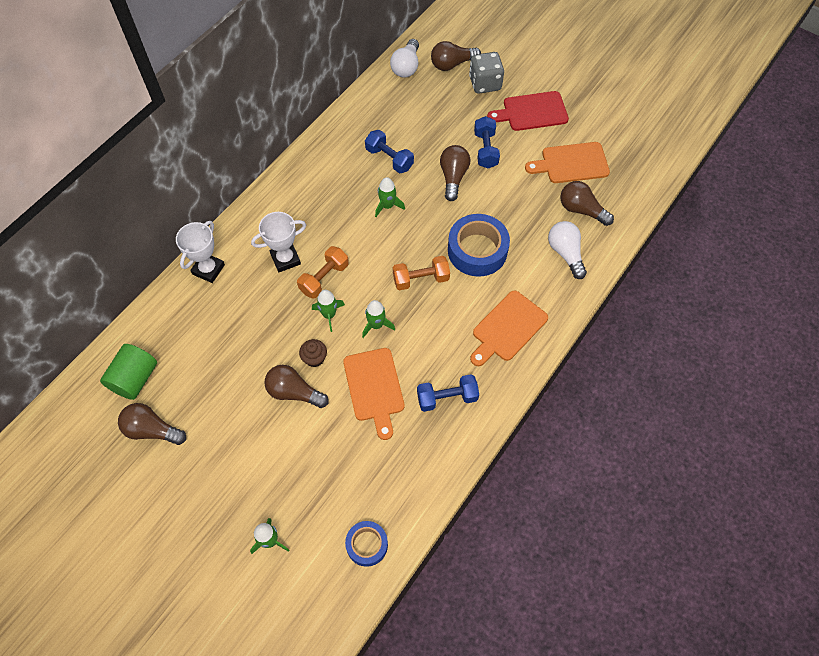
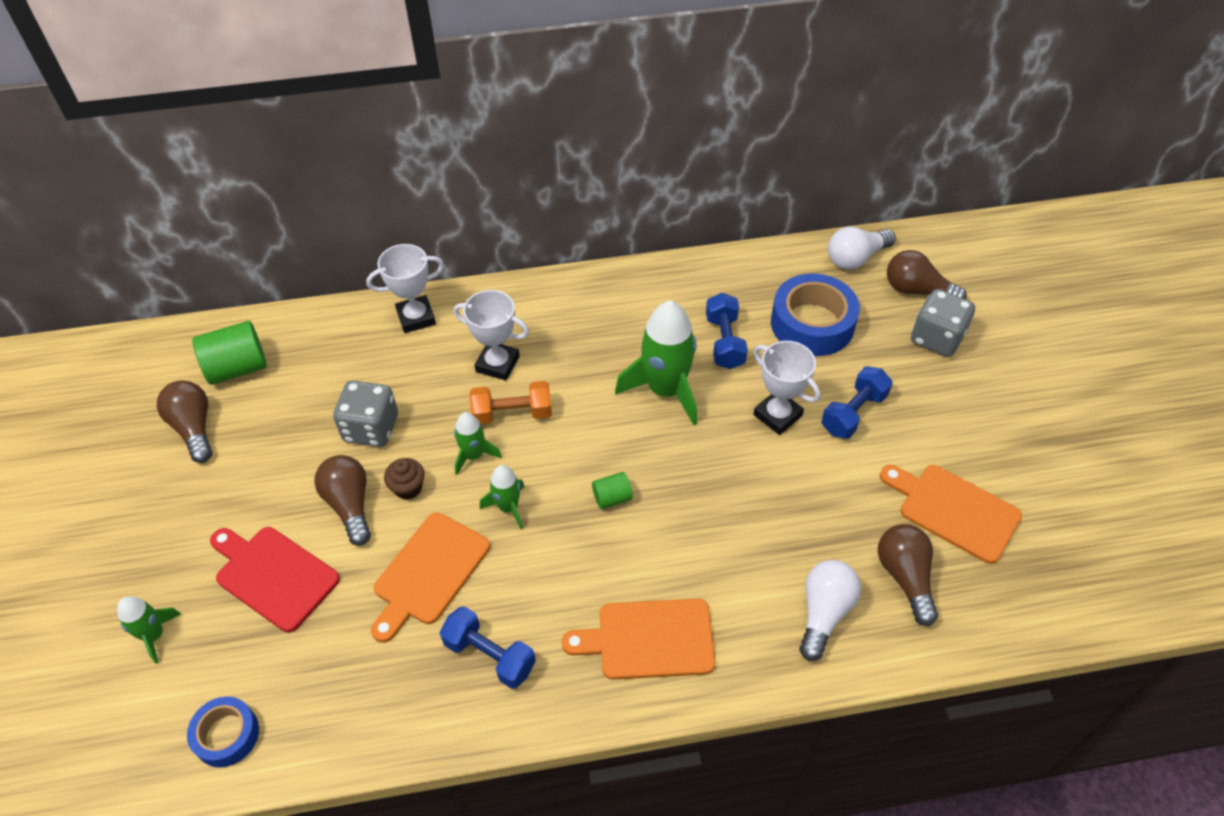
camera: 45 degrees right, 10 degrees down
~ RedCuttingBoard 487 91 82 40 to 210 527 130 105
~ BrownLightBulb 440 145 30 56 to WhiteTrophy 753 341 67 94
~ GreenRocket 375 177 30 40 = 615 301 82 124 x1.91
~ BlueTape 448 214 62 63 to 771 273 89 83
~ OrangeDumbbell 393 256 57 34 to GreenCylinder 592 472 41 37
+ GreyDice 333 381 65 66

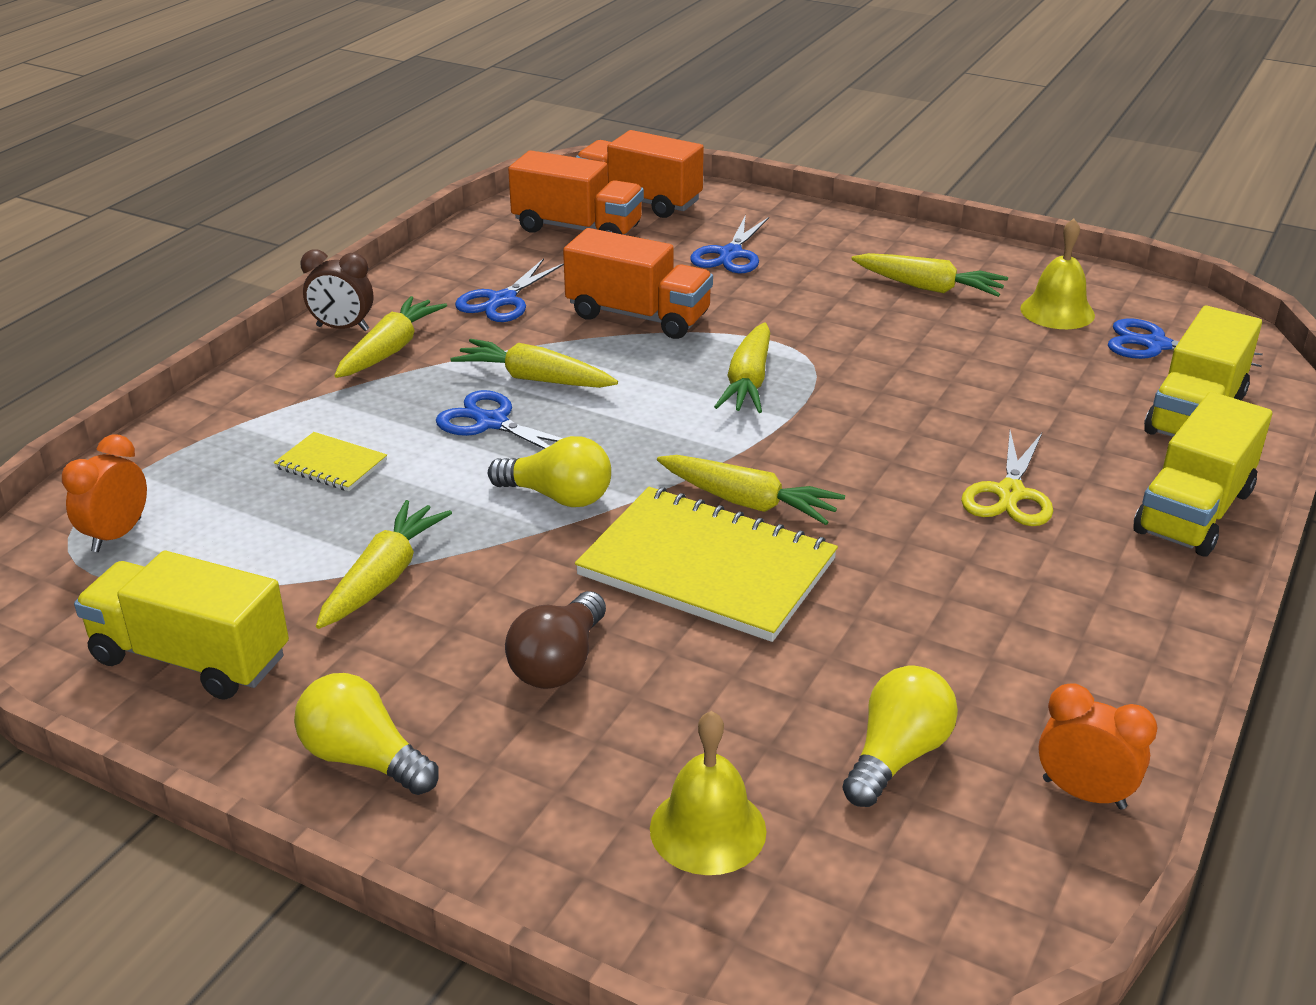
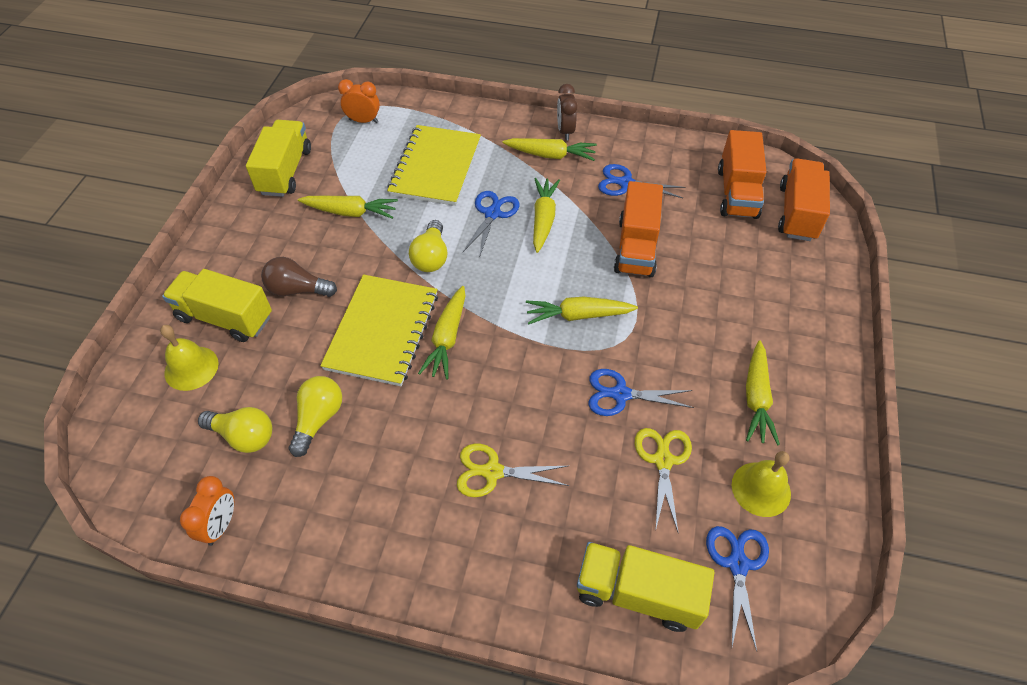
camera: 75 degrees right, 20 degrees up
~ BlueScissors 690 215 79 58 to 588 369 106 47
~ YellowTruck 1133 392 139 164 to 162 269 110 73
~ YellowNotebook 274 432 113 59 = 387 125 94 81 x2.14
~ YellowLightBulb 294 673 145 122 to 289 376 53 81
+ YellowScissors 635 428 57 106

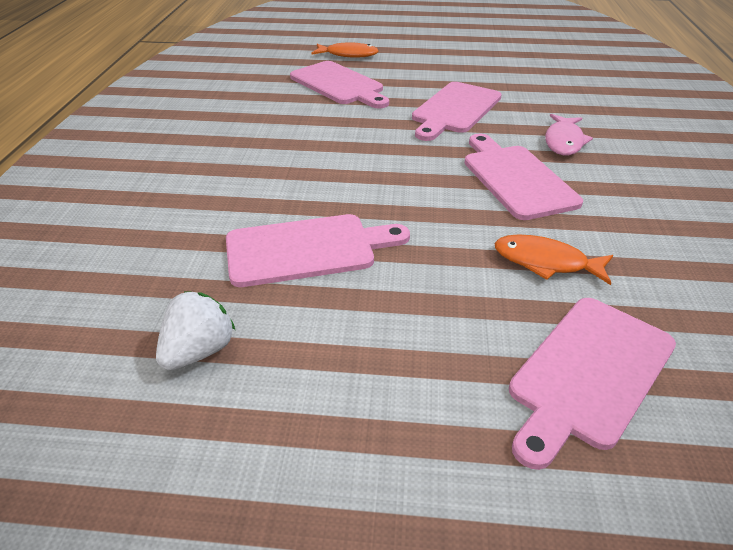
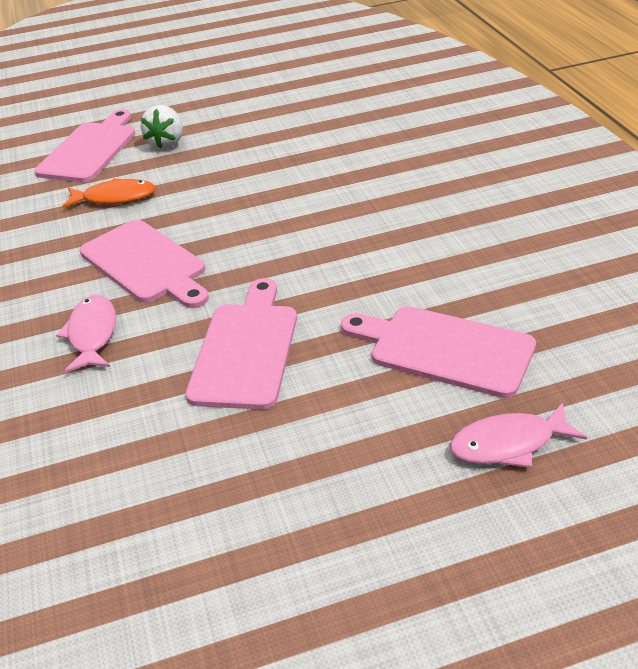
camera: 160 degrees right, 0 degrees up
~ OrangeFish 311 42 68 16 to PinkFish 450 402 137 66
- PinkCuttingBoard 226 214 184 73
~ WhiteStrawberry 156 291 79 79 to 141 105 42 44

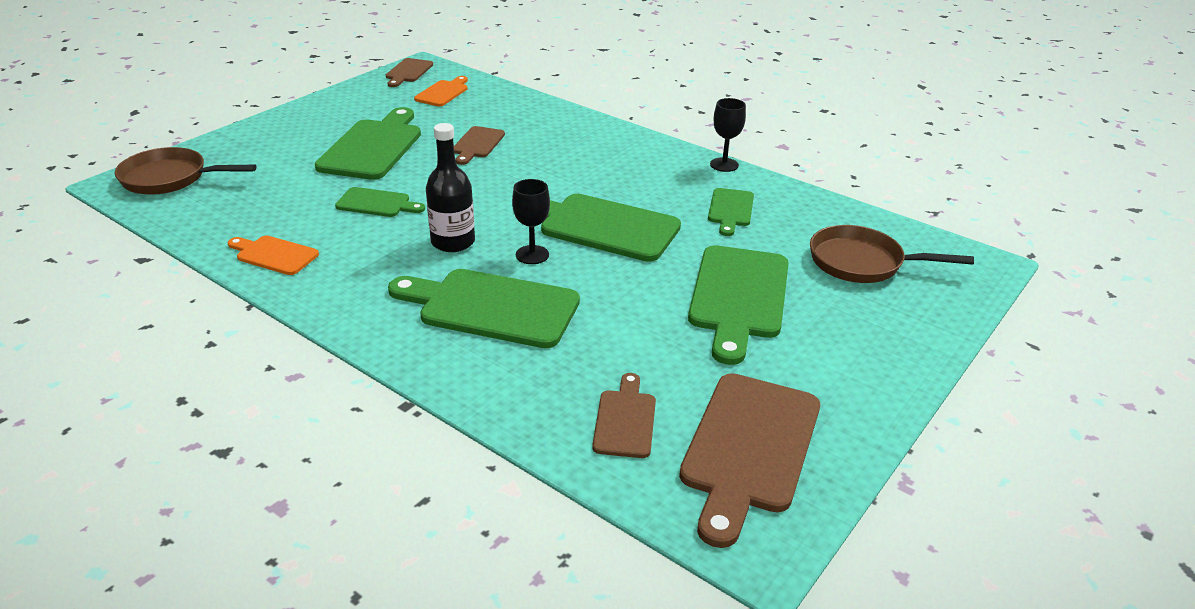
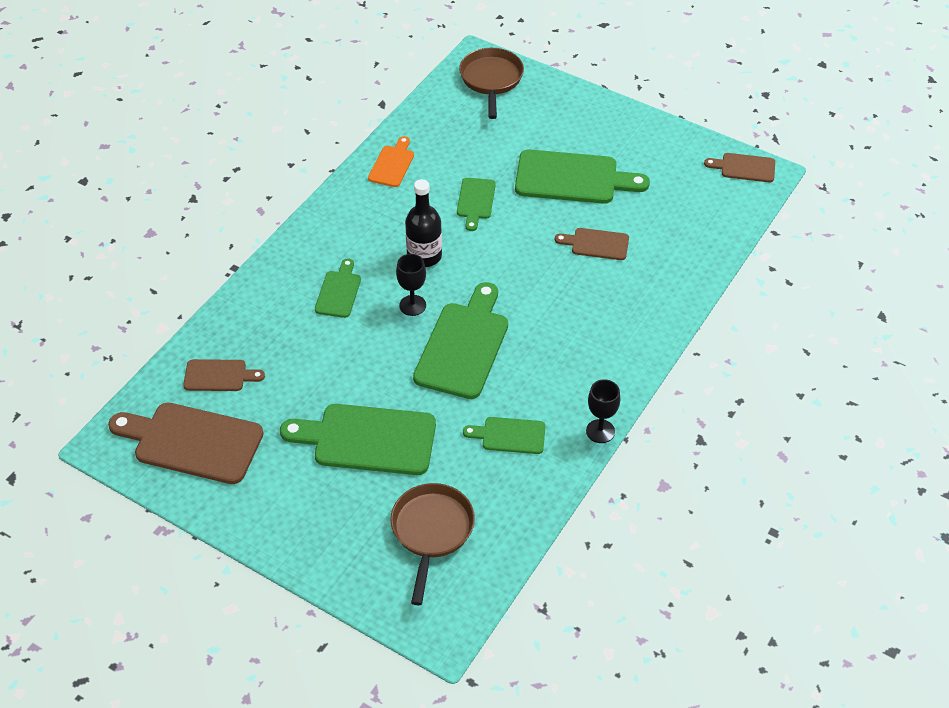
camera: 85 degrees right, 15 degrees up
- OrangeCuttingBoard 414 76 54 30
~ GreenCuttingBoard 388 269 192 79 = 315 259 46 59 x0.53

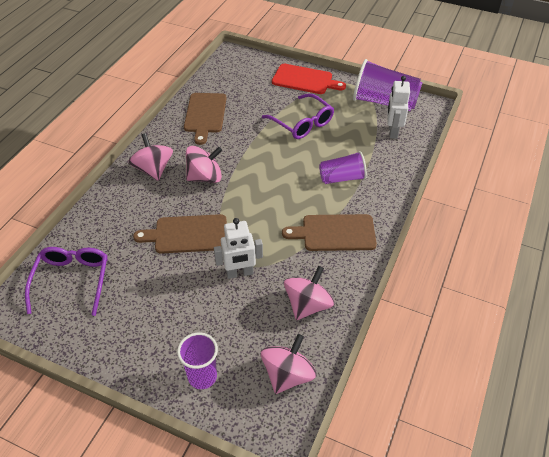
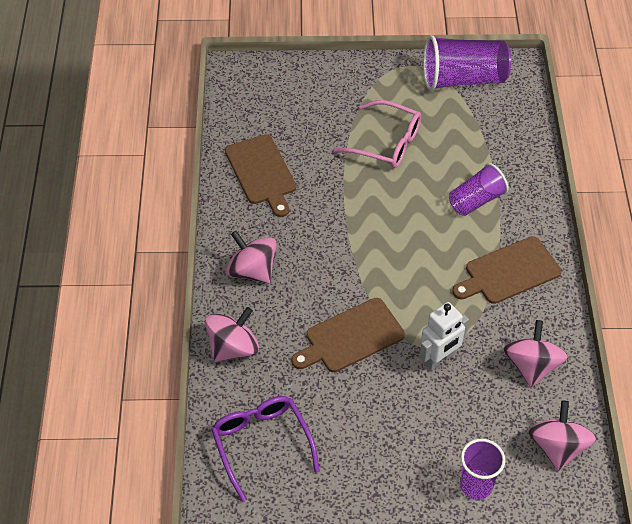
camera: 25 degrees left, 5 degrees up
- RedCuttingBoard 272 64 74 30
- WhiteRobot 387 76 23 63
~ PurpleGlasses 262 93 72 46 to PinkGlasses 333 100 88 68
~ PinkSpinningTop 186 146 36 37 to 205 307 54 55

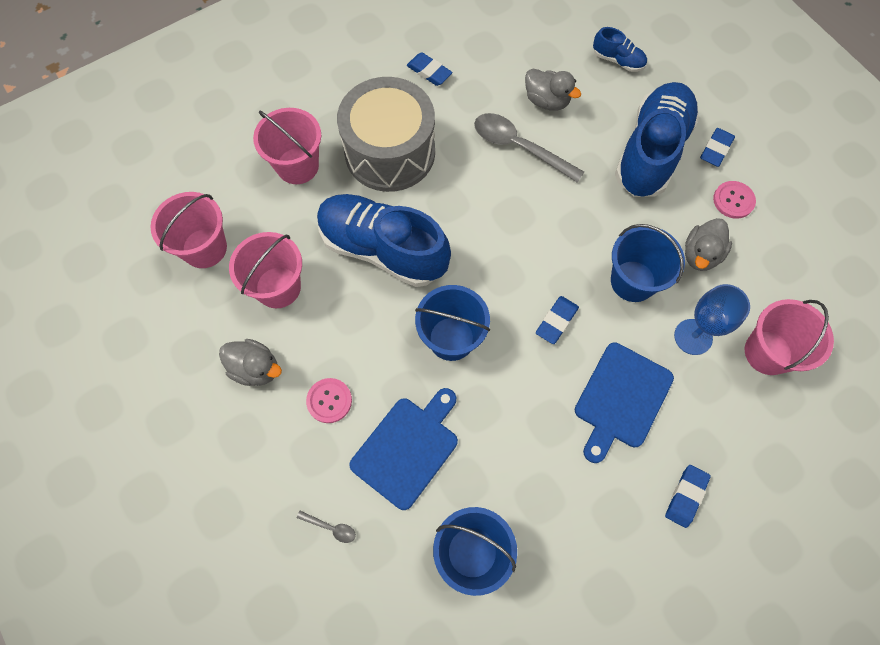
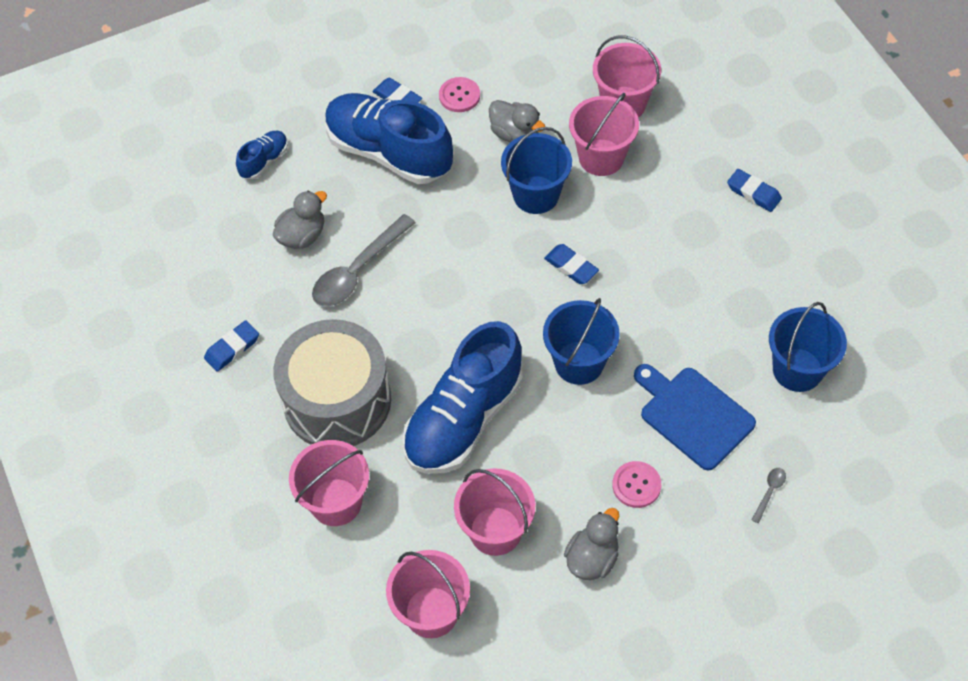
camera: 80 degrees left, 10 degrees down
~ BlueGoblet 674 284 76 71 to PinkBucket 569 93 70 83
- BlueCuttingBoard 575 342 99 121

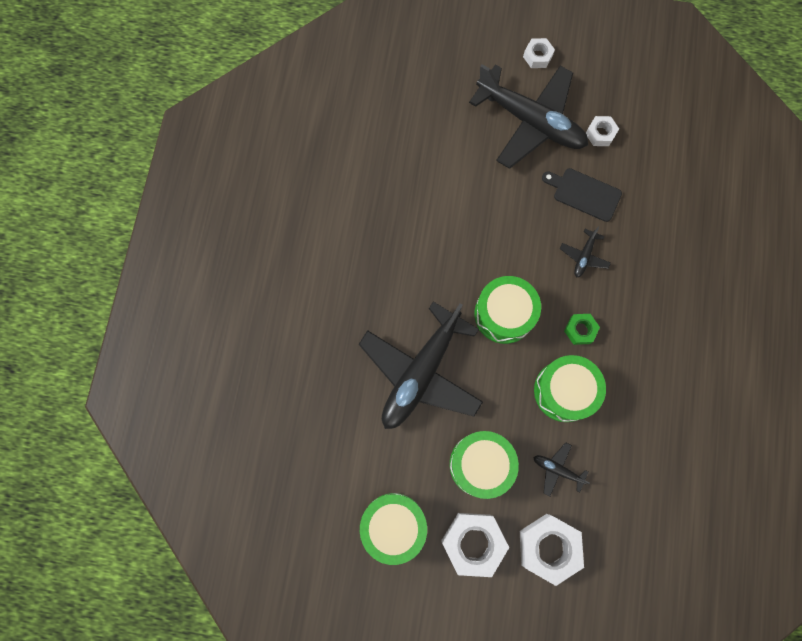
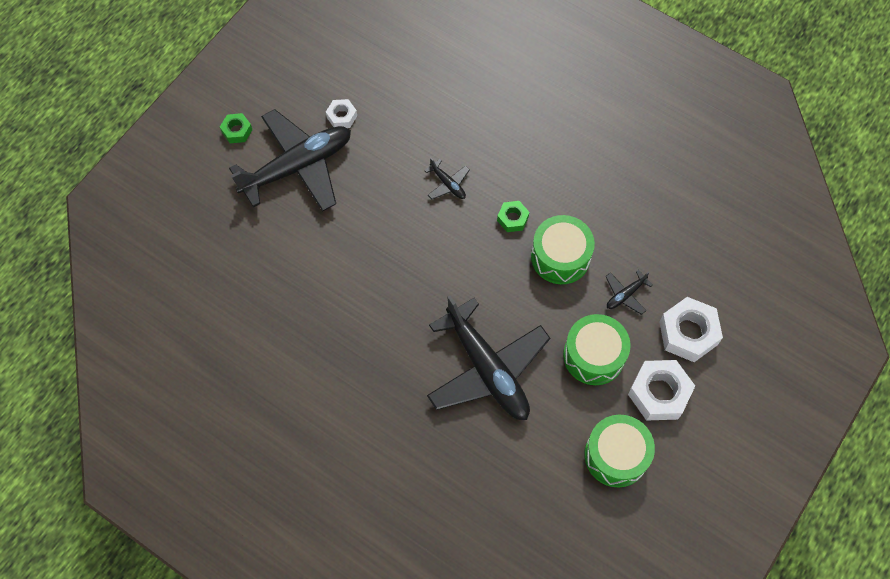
camera: 65 degrees left, 10 degrees down
~ WhiteNut 523 38 32 30 to GreenNut 220 113 32 30
- BlackCuttingBoard 542 168 80 54
- GreenDrum 474 276 67 68

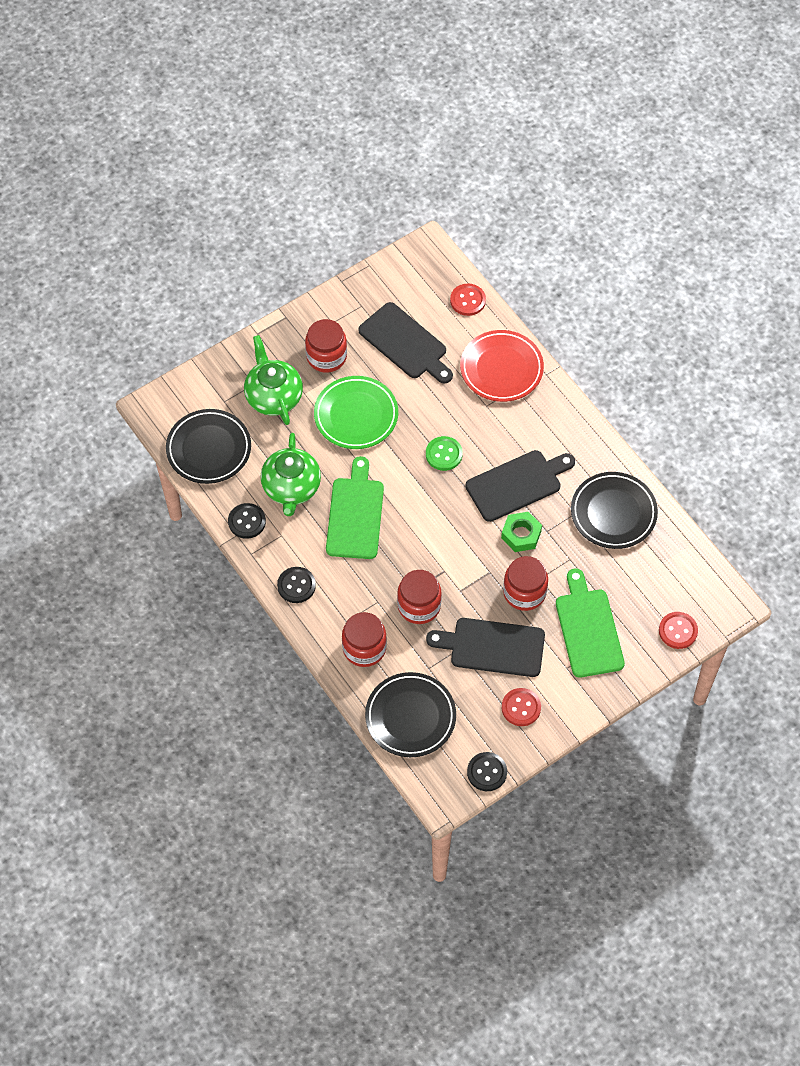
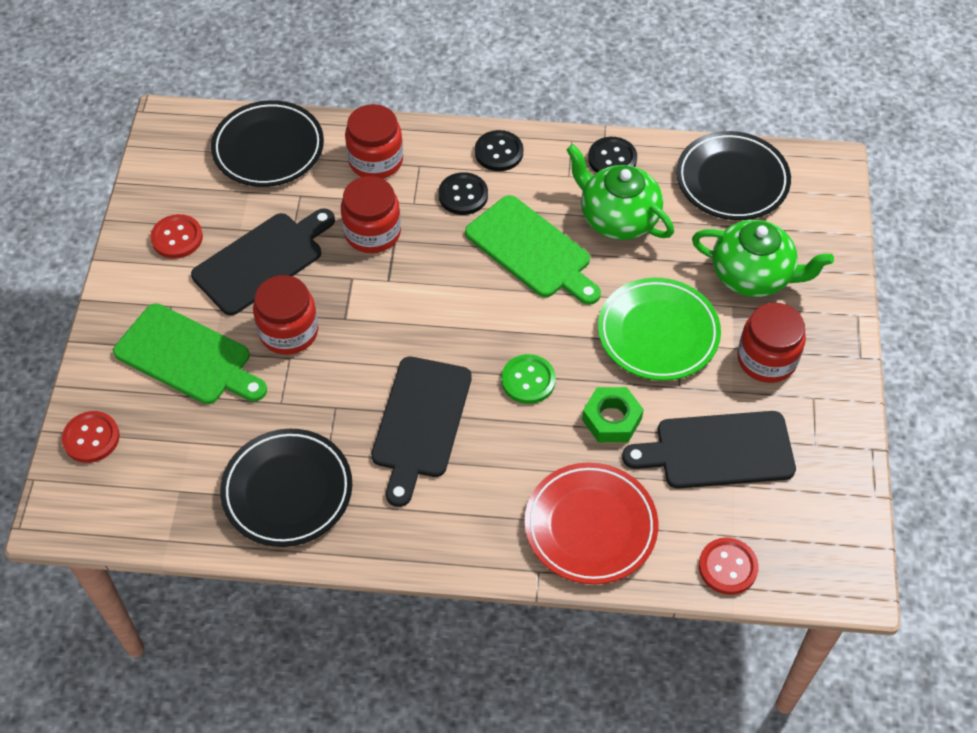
camera: 130 degrees right, 5 degrees down
~ GreenNut 501 512 41 40 to 582 387 62 55
~ BlackButton 467 752 40 39 to 438 172 50 43

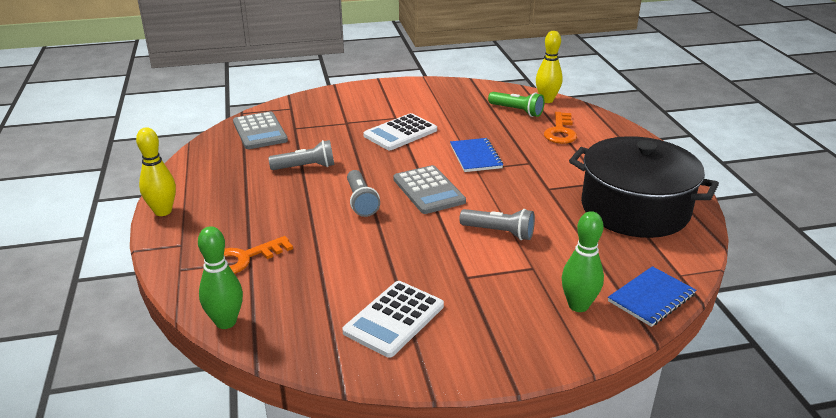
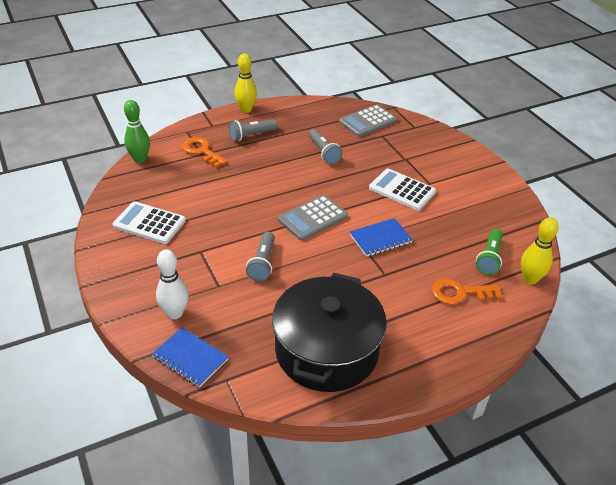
camera: 75 degrees right, 10 degrees up
~ GreyFlashlight 347 170 33 47 to 229 119 49 22
~ GreenBowlingPin 562 211 42 101 to WhiteBowlingPin 156 250 32 69

